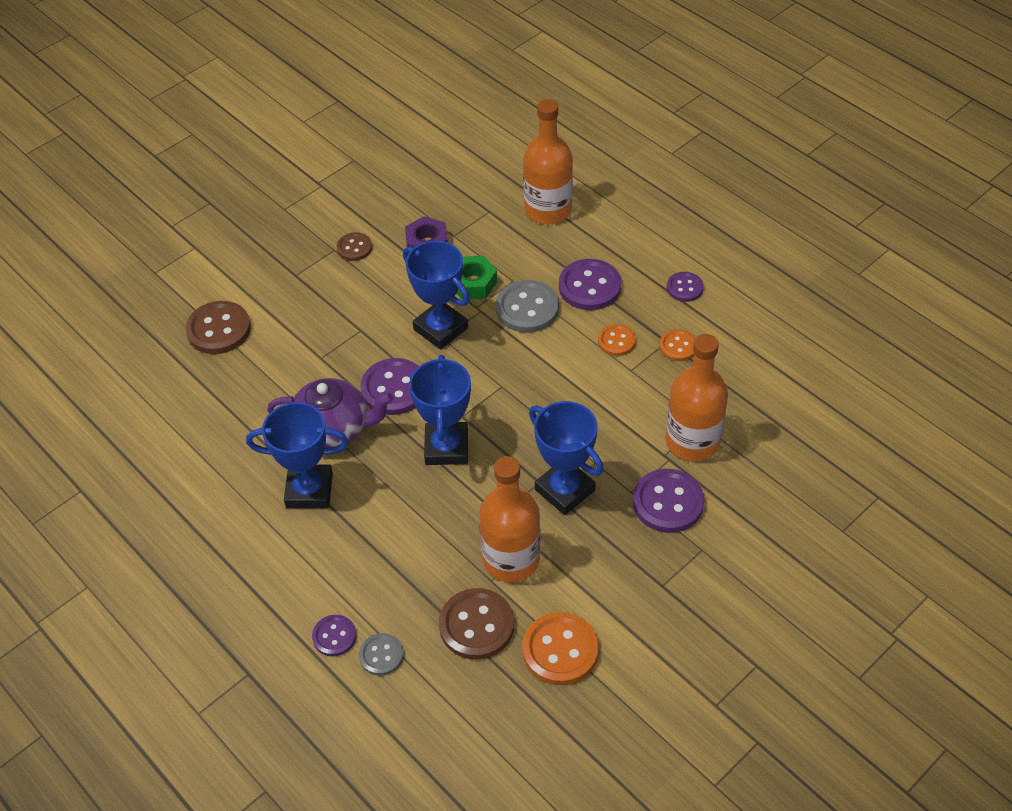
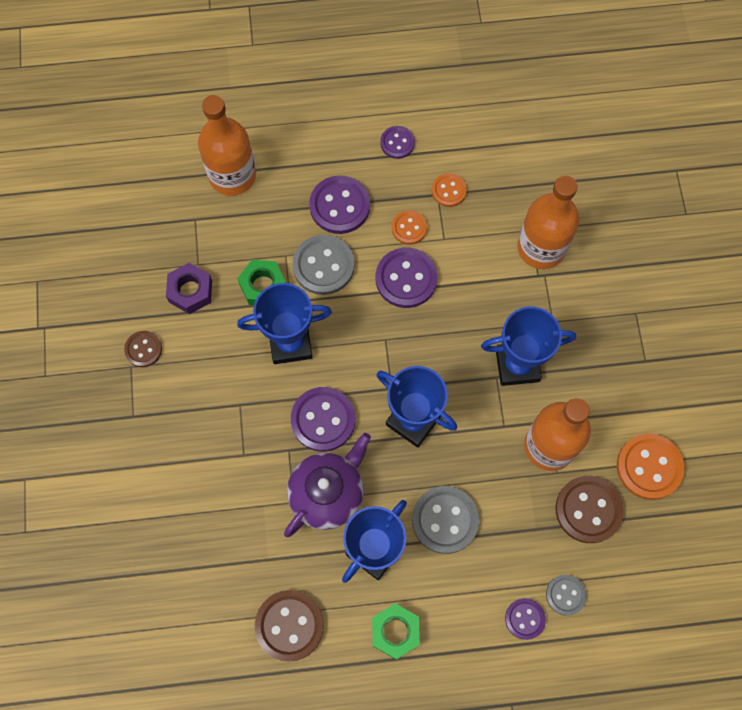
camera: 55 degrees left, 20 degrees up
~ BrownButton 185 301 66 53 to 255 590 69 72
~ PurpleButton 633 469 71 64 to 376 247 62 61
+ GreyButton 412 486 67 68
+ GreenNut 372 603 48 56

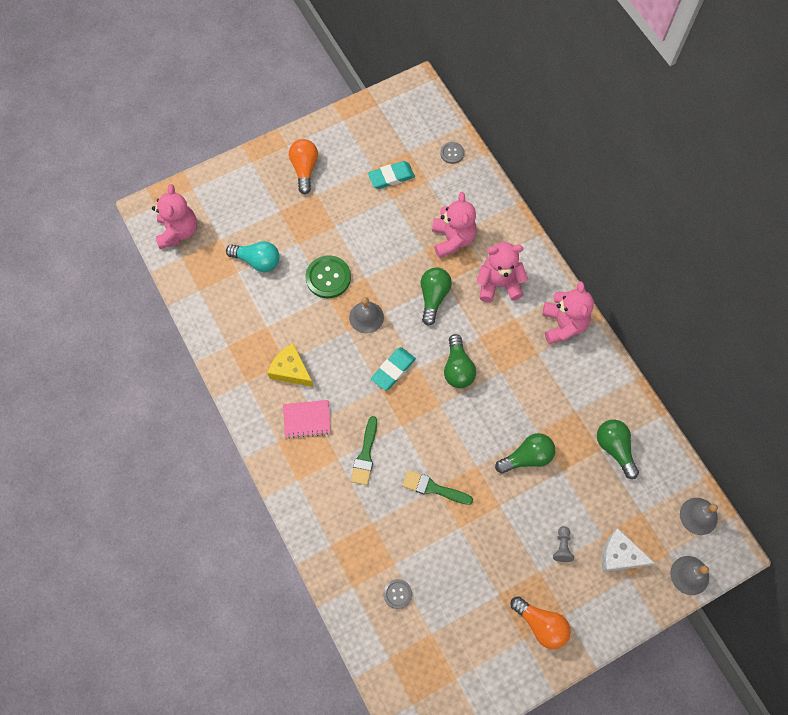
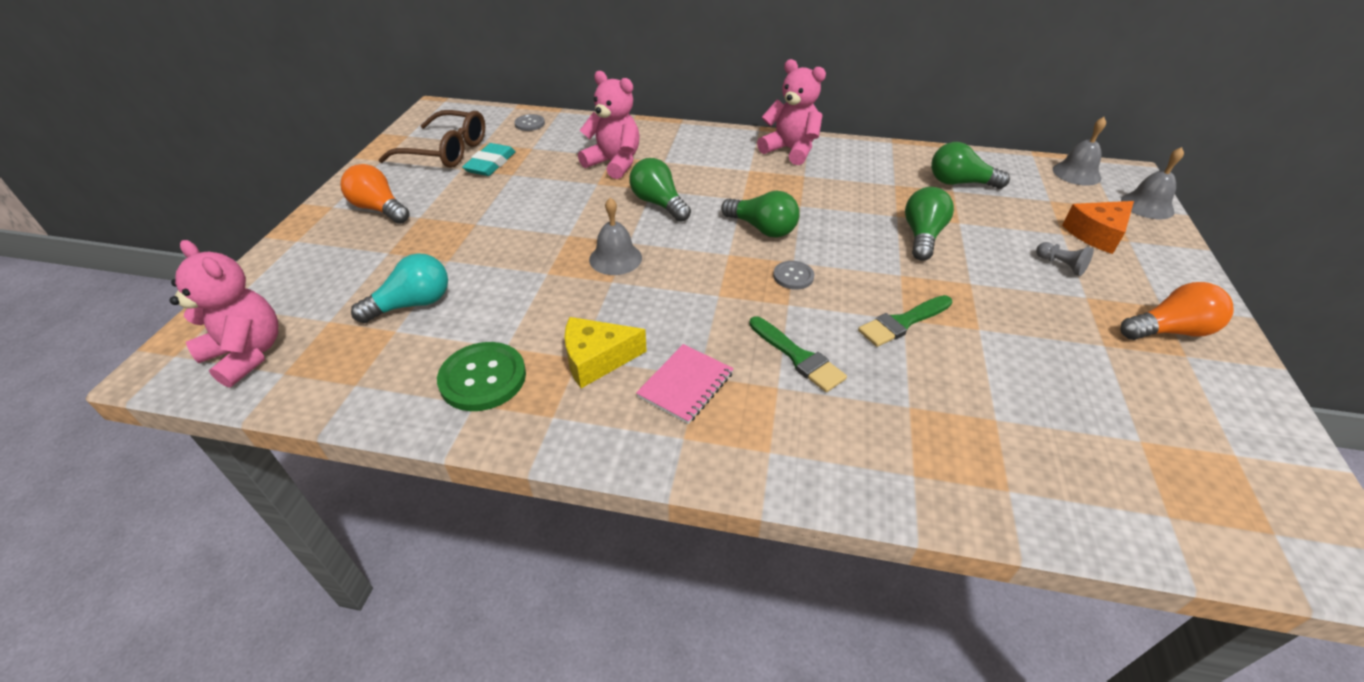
camera: 50 degrees left, 25 degrees down
- PinkTeddyBear 476 242 52 60
~ GreenButton 305 255 46 43 to 437 342 89 69
- TurquoiseEraser 371 347 45 44
~ WhiteCheese 602 528 53 44 to OrangeCheese 1062 201 72 53
~ GreyButton 384 579 28 30 to 773 261 41 29
+ BrownGlasses 378 110 107 58

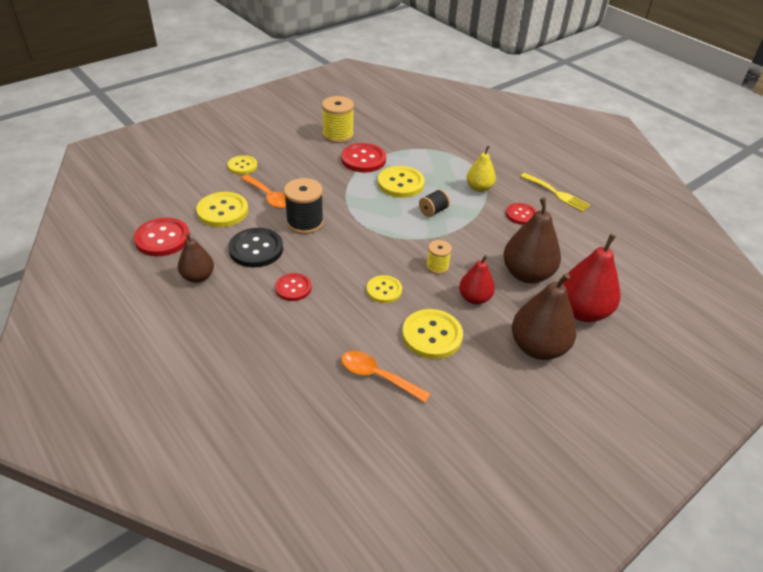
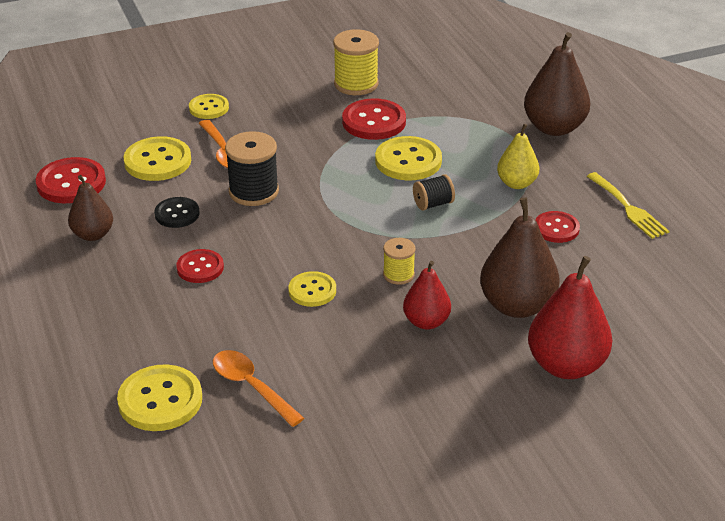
camera: 20 degrees right, 5 degrees down
~ BlackButton 228 228 55 40 = 154 197 46 31 x0.63
~ BrownPear 512 273 65 87 to 524 32 66 104
~ YellowButton 402 309 61 50 to 117 364 85 67

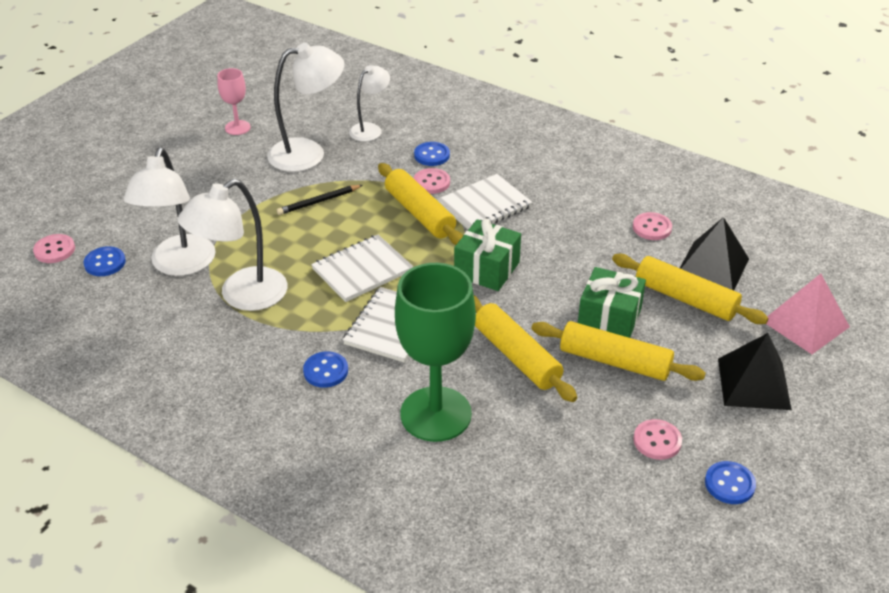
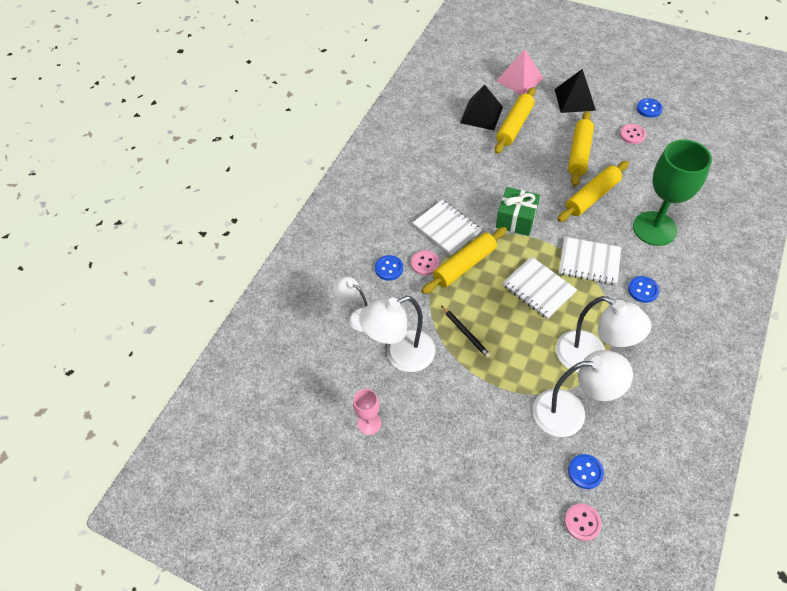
camera: 95 degrees left, 15 degrees up
~ WhiteLamp 267 43 77 129 = 359 296 76 76 90 degrees counterclockwise
- PinkButton 633 212 39 28
- GreenGift 578 267 68 71

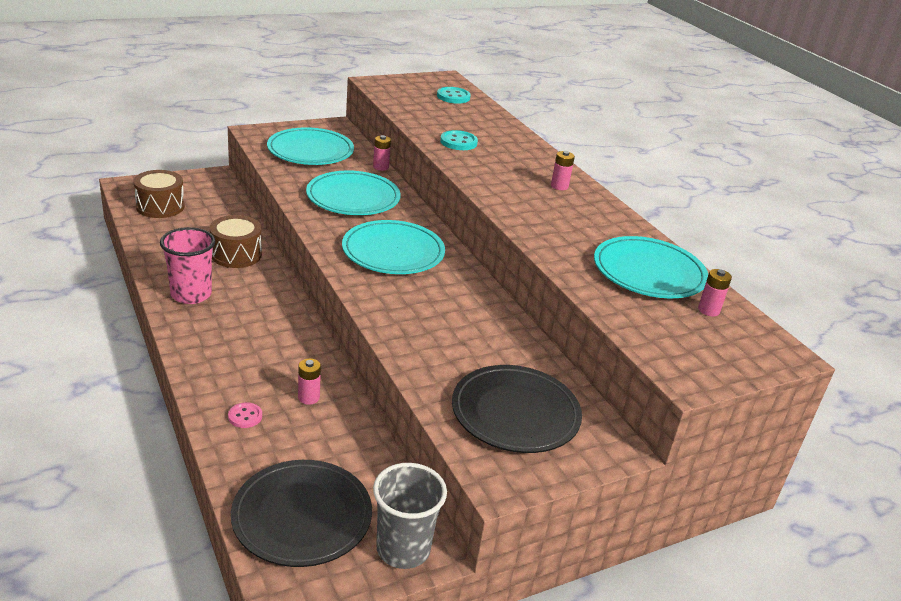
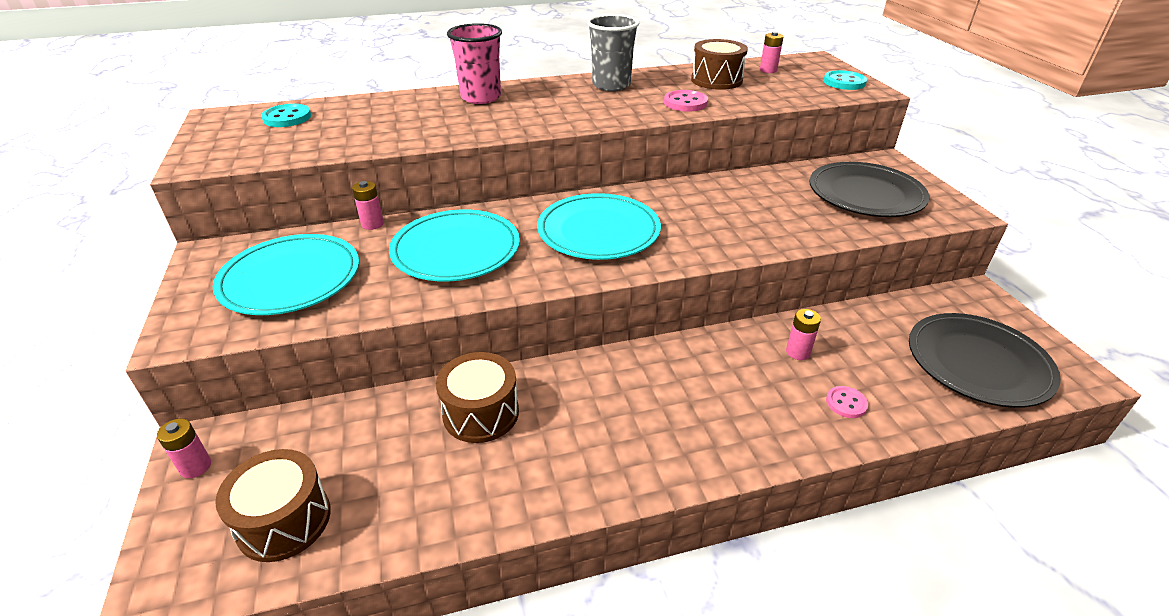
camera: 75 degrees left, 5 degrees up
~ TurquoiseButton 440 130 38 20 to 823 70 44 20
~ PinkBattery 551 151 24 39 to 157 419 54 59
~ PinkCup 160 227 55 77 to 447 23 55 81
~ TurquoisePlate 594 236 114 62 to BrownDrum 691 39 57 51
~ GreyCup 373 463 74 106 to 587 14 52 77
+ PinkButton 664 90 44 22

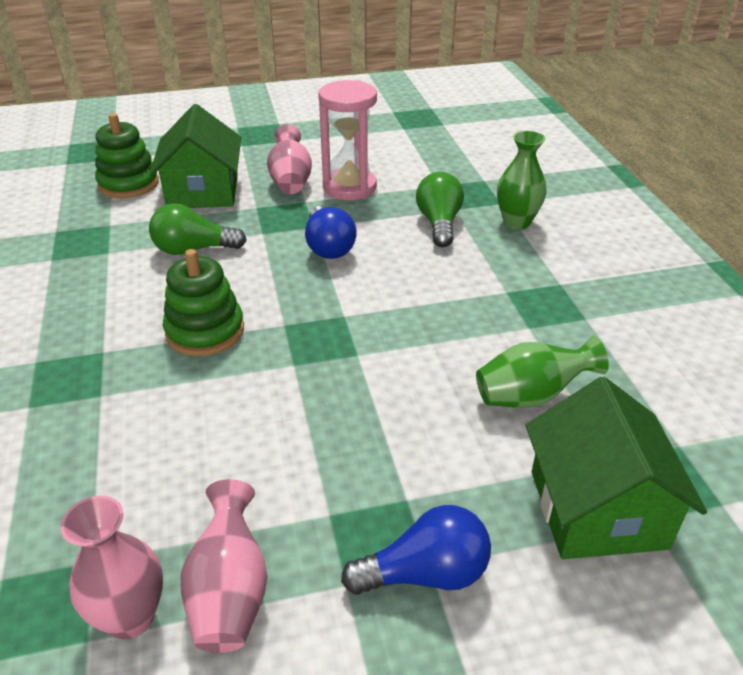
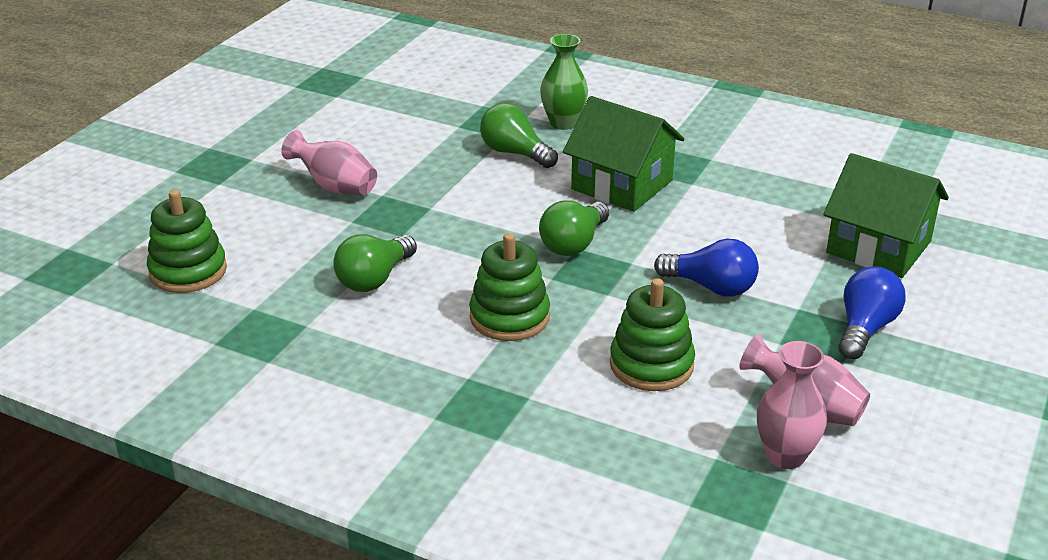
camera: 50 degrees left, 5 degrees down
- PinkHourglass 318 80 59 120
~ GreenHouse 149 104 92 104 to 563 96 121 116
~ BlueLightBulb 305 206 52 53 to 654 239 105 57
- GreenVase 476 336 133 72
+ GreenLightBulb 539 200 70 56
+ GreenStackingToy 610 278 85 113

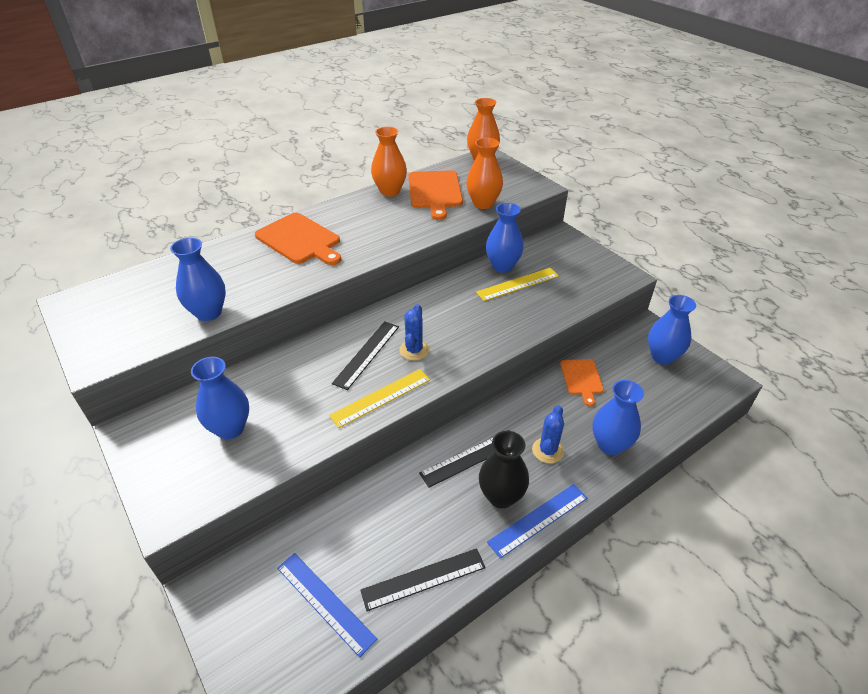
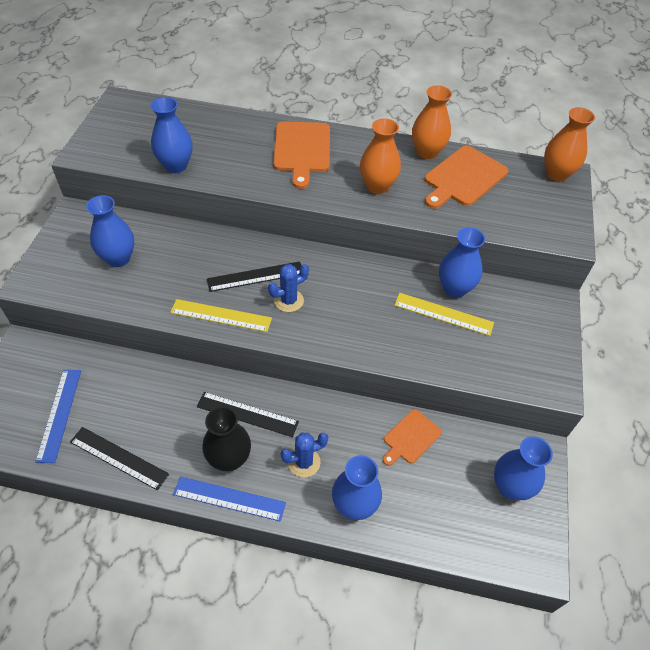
camera: 45 degrees right, 10 degrees up
~ OrangeVase 466 138 37 71 to 360 118 41 76

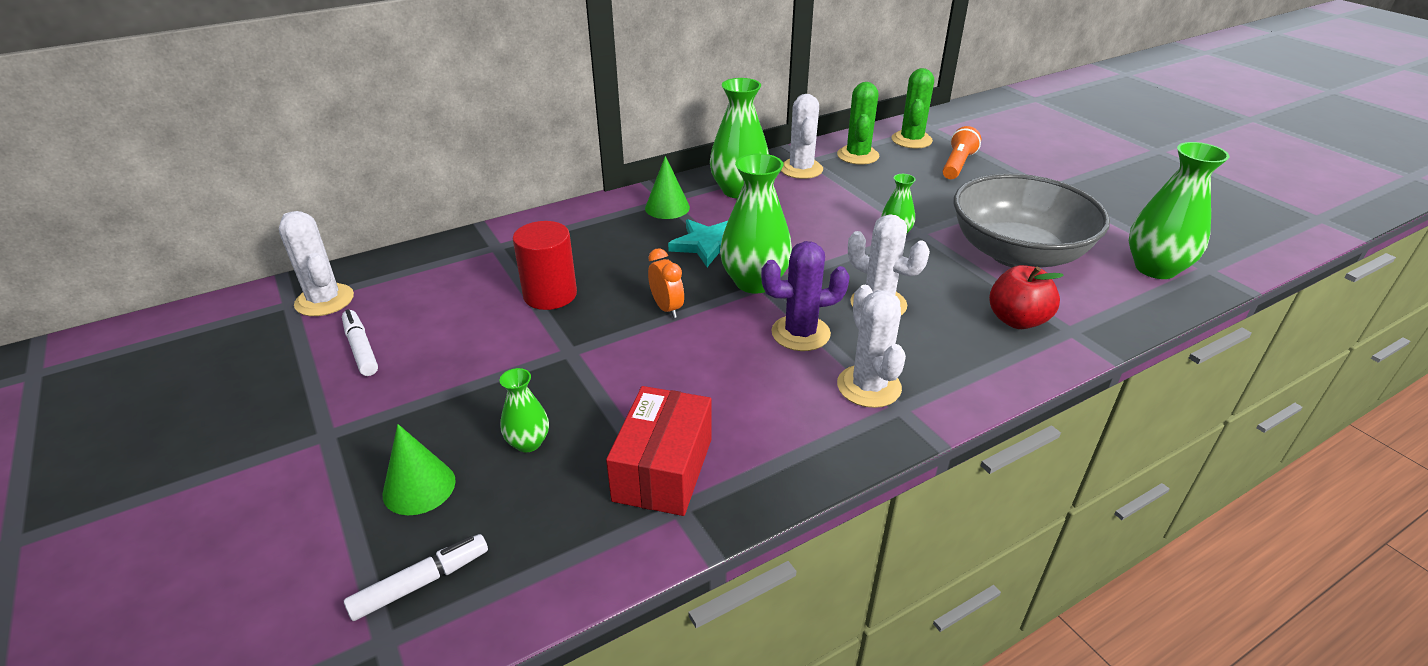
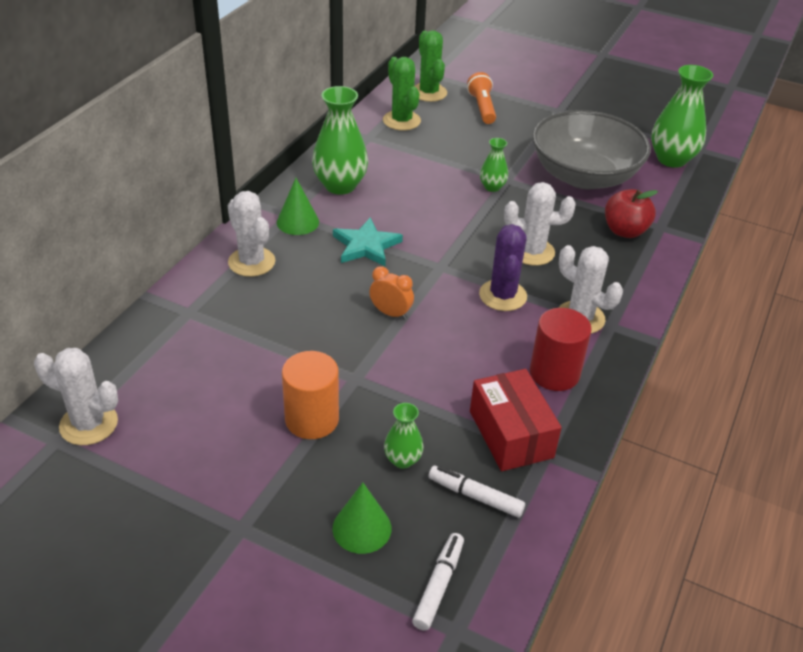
camera: 35 degrees left, 5 degrees up
~ WhiteCactus 781 94 42 85 to 228 191 47 86
- GreenVase 720 153 72 141
~ RedCylinder 513 221 64 89 to 530 308 62 83
~ PurpleCactus 761 241 89 110 = 479 224 48 87 45 degrees counterclockwise
~ WhiteMarker 342 309 36 67 to 428 466 97 52
+ OrangeCylinder 282 351 57 88

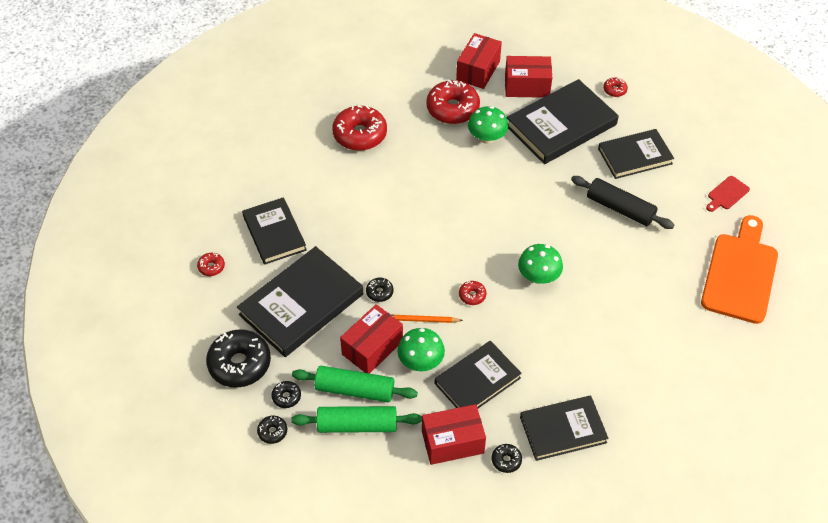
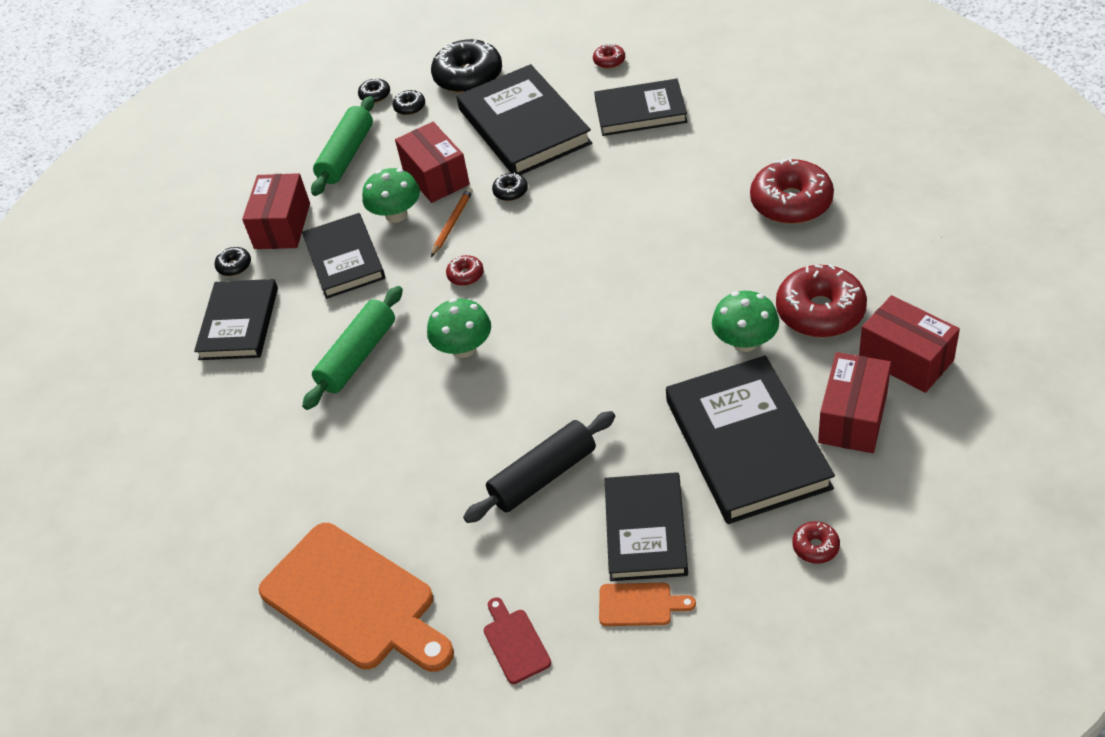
camera: 115 degrees right, 5 degrees down
~ GreenRollingPin 292 366 126 36 to 302 286 101 124
+ OrangeCuttingBoard 599 583 97 43

